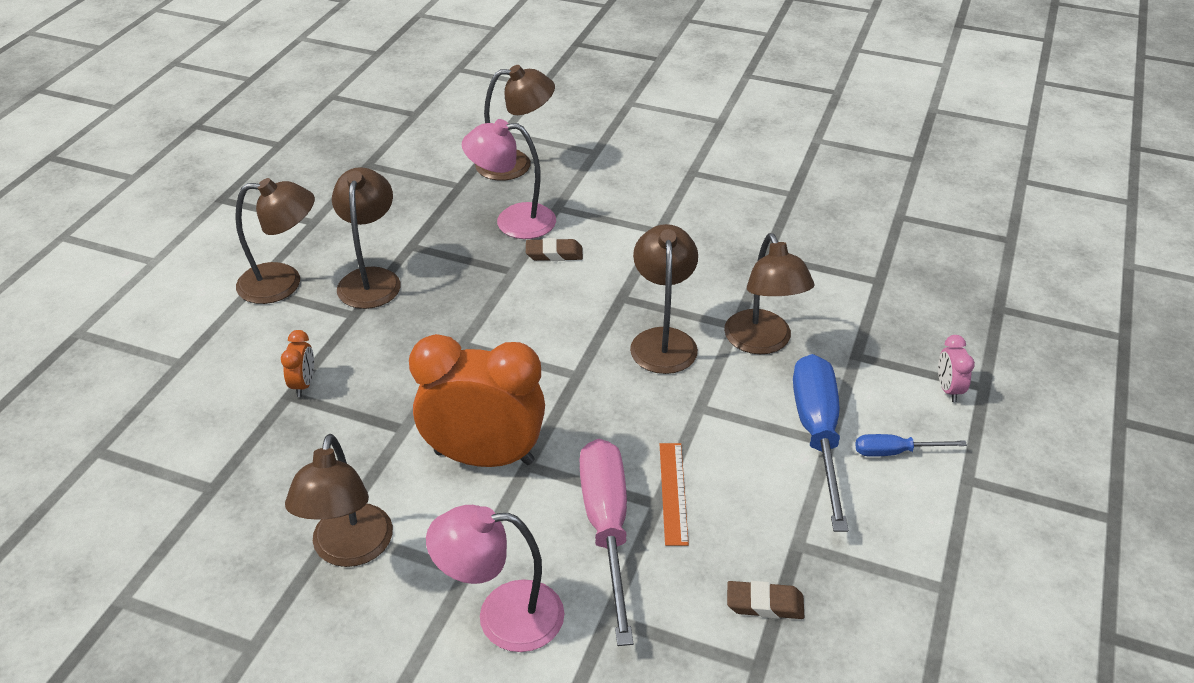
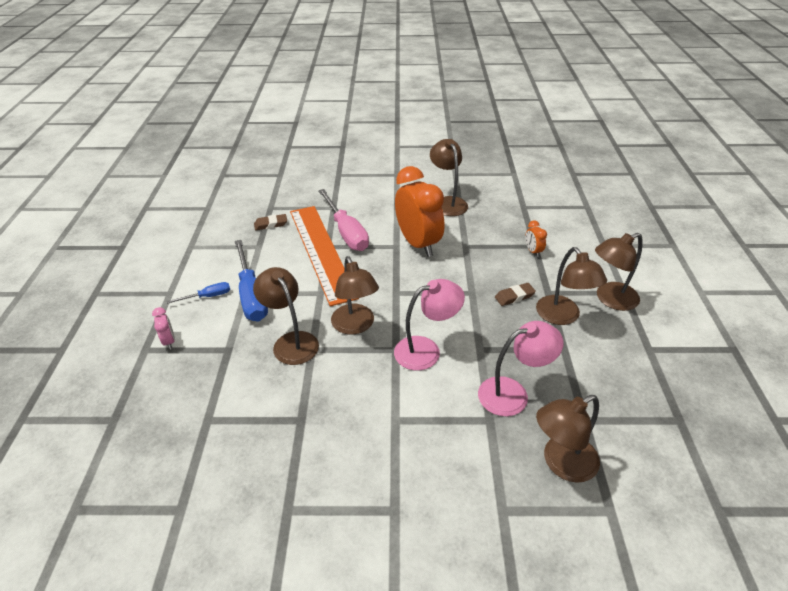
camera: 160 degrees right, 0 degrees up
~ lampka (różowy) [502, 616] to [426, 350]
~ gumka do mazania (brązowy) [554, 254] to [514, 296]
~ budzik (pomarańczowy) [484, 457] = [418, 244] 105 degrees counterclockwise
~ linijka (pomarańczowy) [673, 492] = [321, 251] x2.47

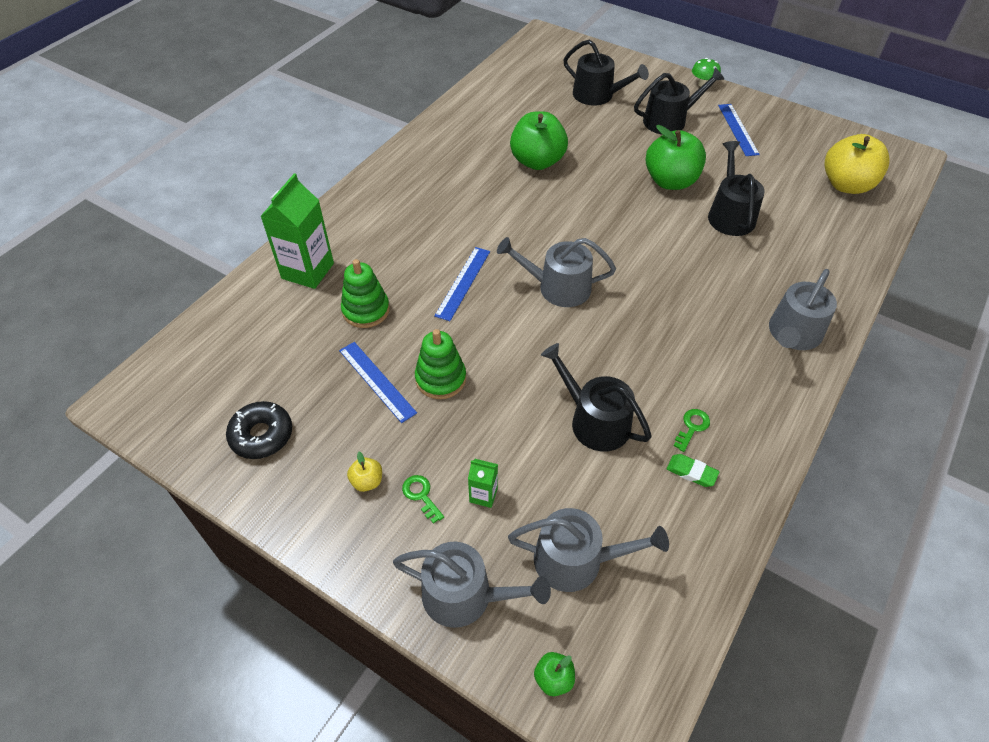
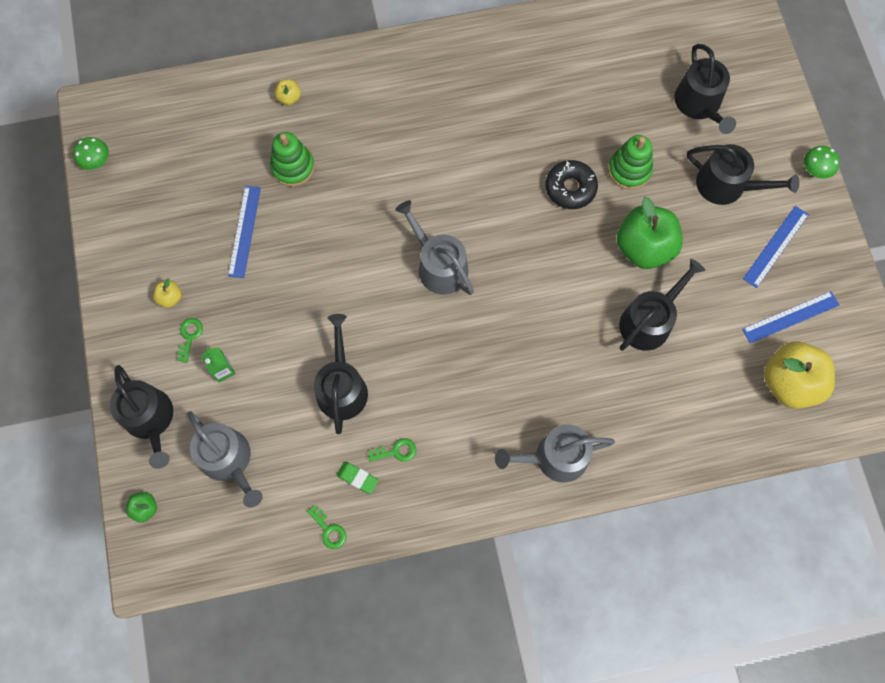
camera: 45 degrees right, 20 degrees up
- jabłko (zielony) [537, 161]
+ grzyb (zielony) [97, 162]
+ klucz (zielony) [329, 530]
~ donut (czarny) [262, 435] to [570, 188]
~ zabawka nakładanka (zielony) [440, 379] to [629, 170]
~ linijka (niebieski) [463, 283] to [790, 317]
~ karton mleka (zielony) [307, 271] to jabłko (żółty) [289, 98]
~ konewka (szary) [466, 595] to konewka (czarny) [150, 420]
~ gumka do mazania (zielony) [691, 472] = [357, 478] 45 degrees counterclockwise

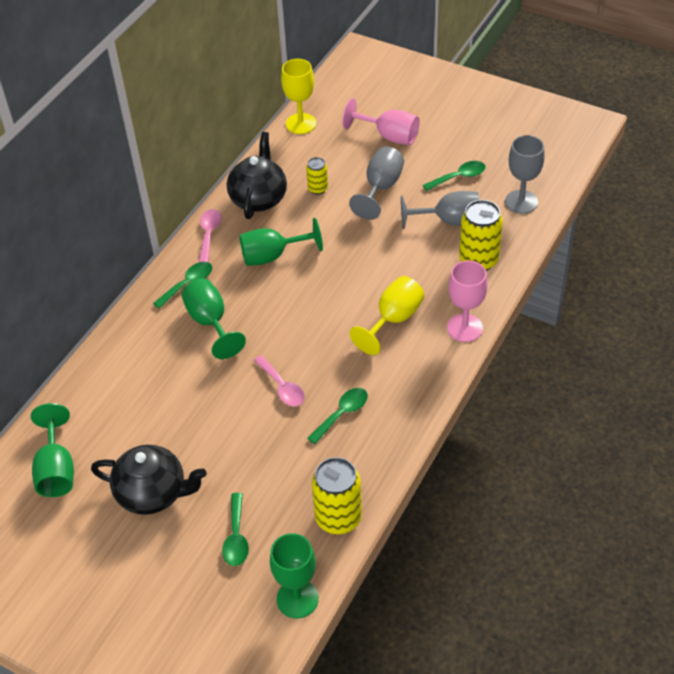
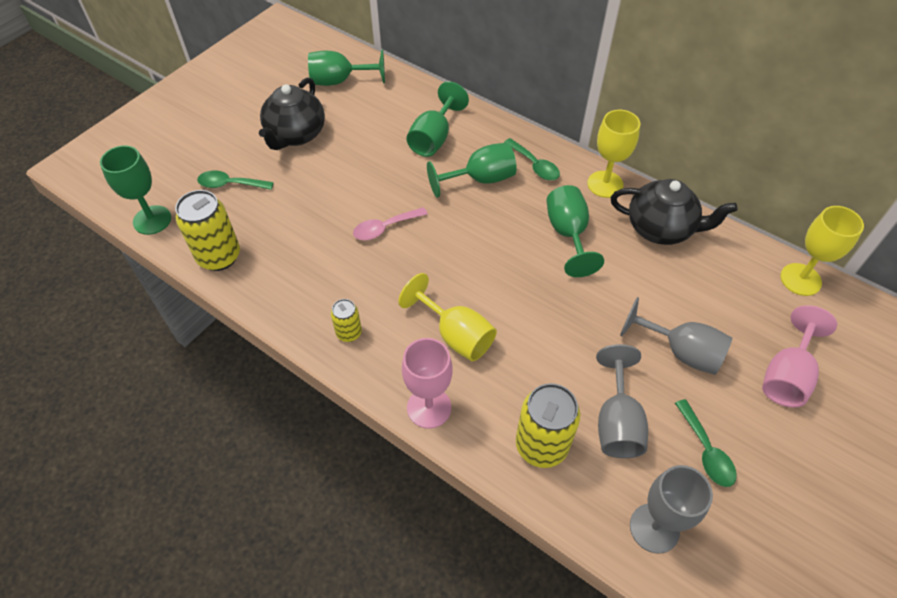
camera: 95 degrees right, 5 degrees up
- łyżka (zielony) [342, 414]
+ kielich (zielony) [434, 138]
~ puszka (żółty) [318, 189] to [349, 333]
~ łyżka (różowy) [209, 234] to kielich (żółty) [605, 184]

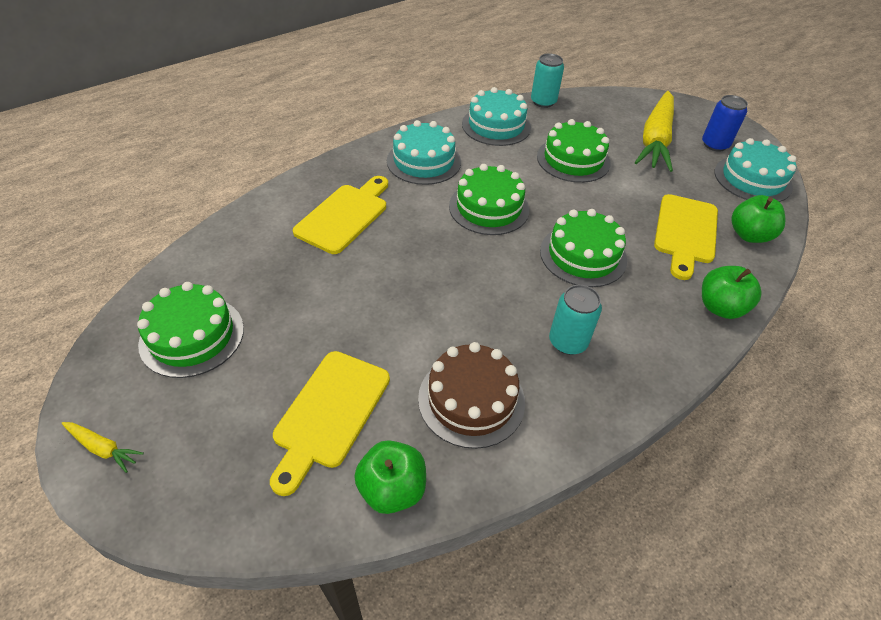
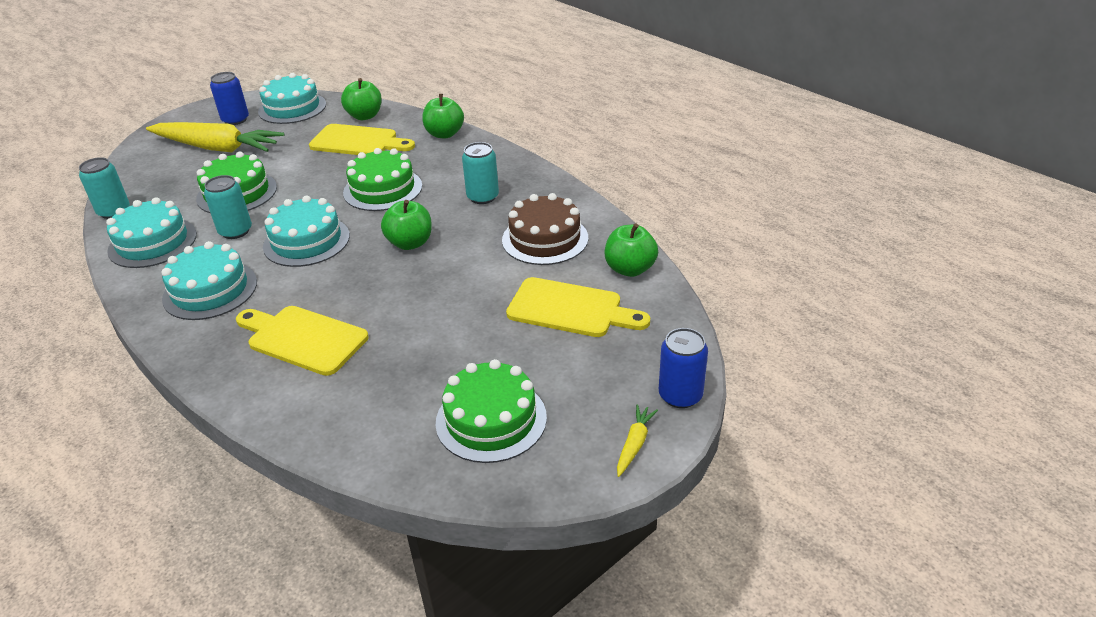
camera: 90 degrees left, 10 degrees down
+ puszka (turkusowy) [235, 231]
+ jabłko (zielony) [410, 243]
+ puszka (niebieski) [680, 395]
~ tort (zielony) [489, 208] to tort (turkusowy) [306, 241]

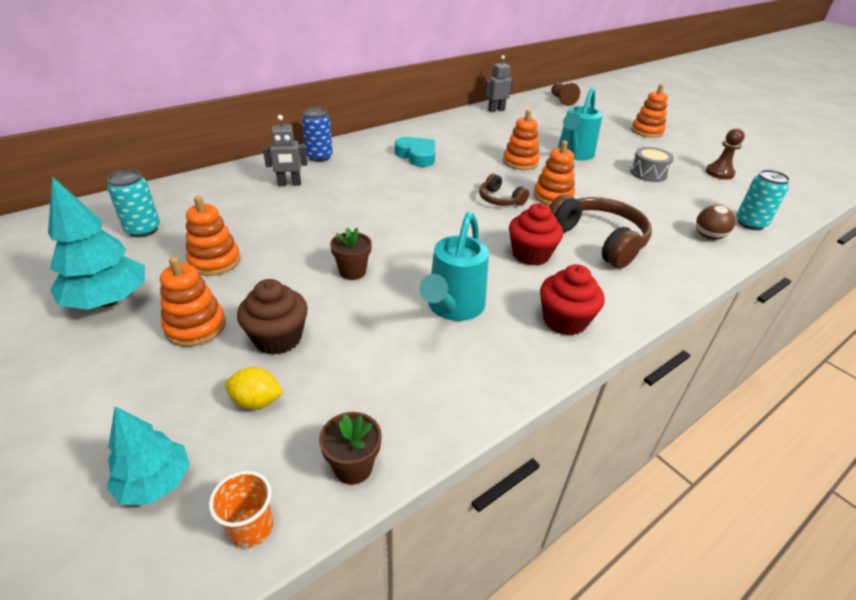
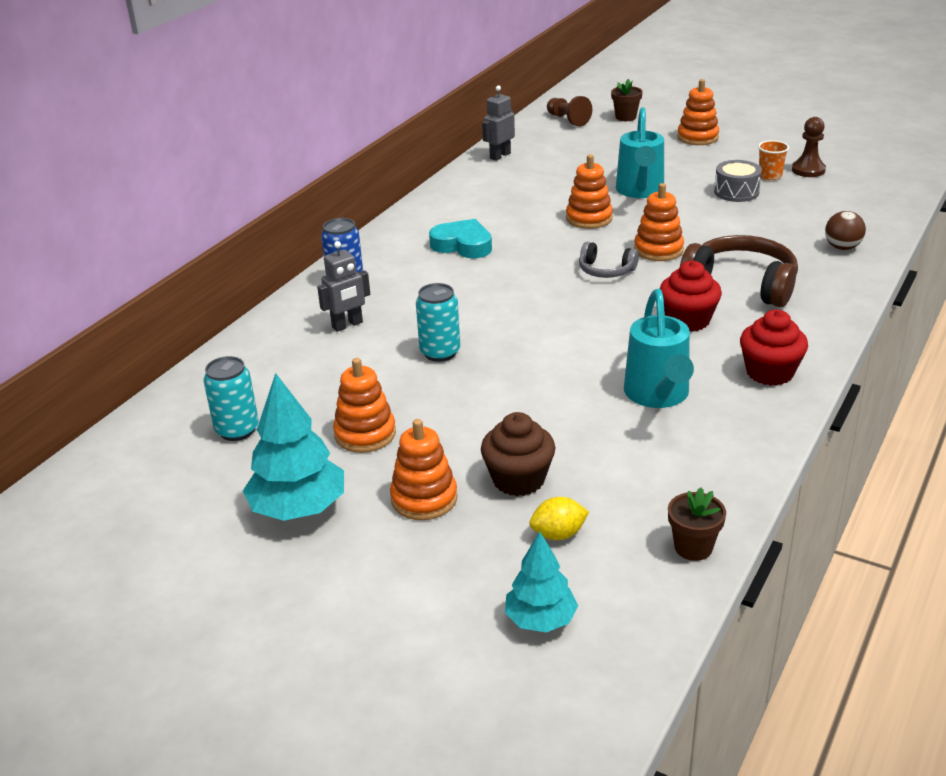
camera: 20 degrees left, 5 degrees down
~ szklanka (pomarańczowy) [251, 528] to [770, 176]
~ doniczka (brązowy) [352, 272] to [625, 117]
~ puszka (turkusowy) [750, 223] to [440, 352]
~ słuchawki (brązowy) [500, 199] to słuchawki (szary) [606, 270]

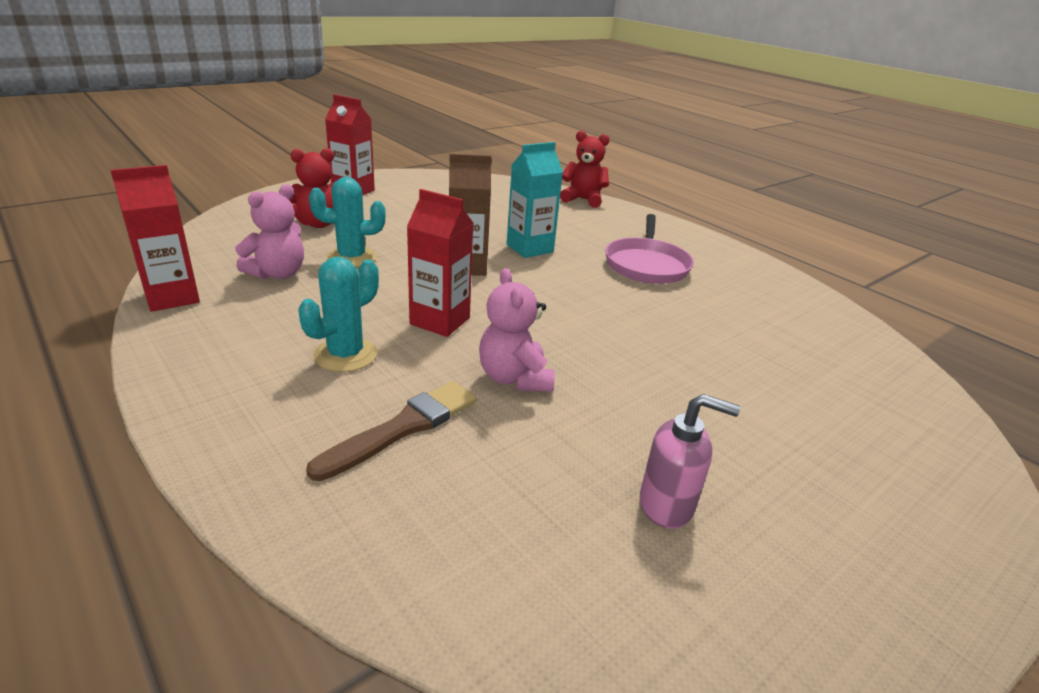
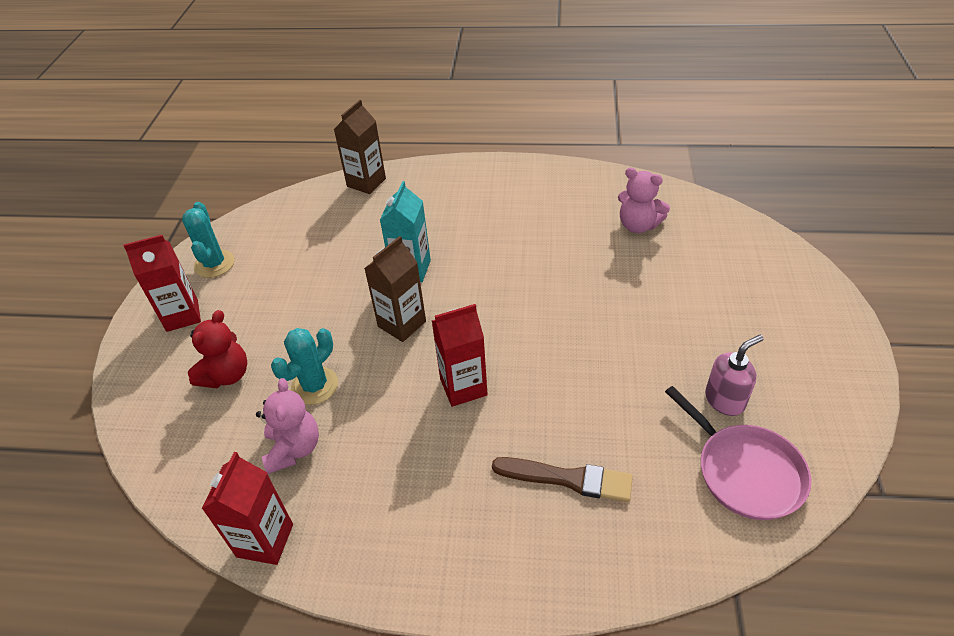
camera: 40 degrees left, 15 degrees up
~ kaktus (turkusowy) [345, 355] to [214, 264]
~ miś (różowy) [514, 378] to [638, 225]
~ patelnia (różowy) [647, 265] to [745, 472]
~ miś (czerwony) [583, 200] to karton mleka (brązowy) [366, 182]
~ pędzel (brązowy) [402, 428] = [568, 479] 105 degrees clockwise

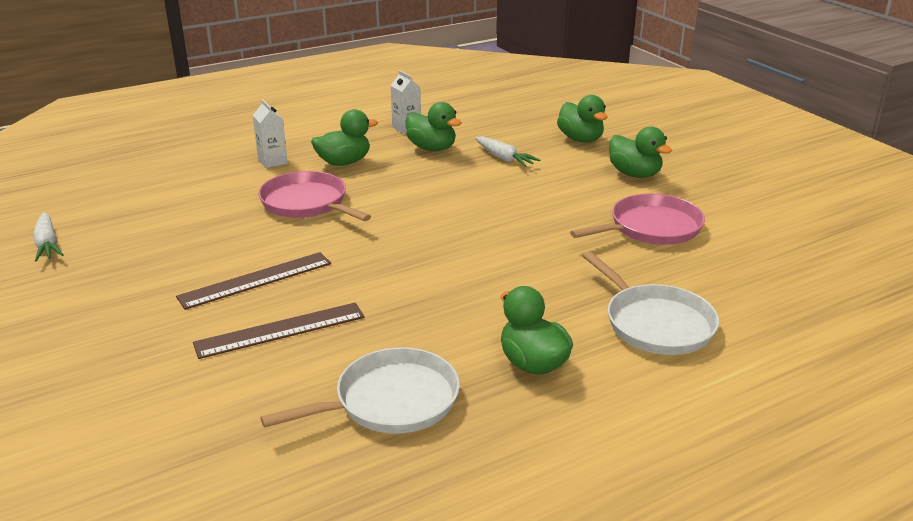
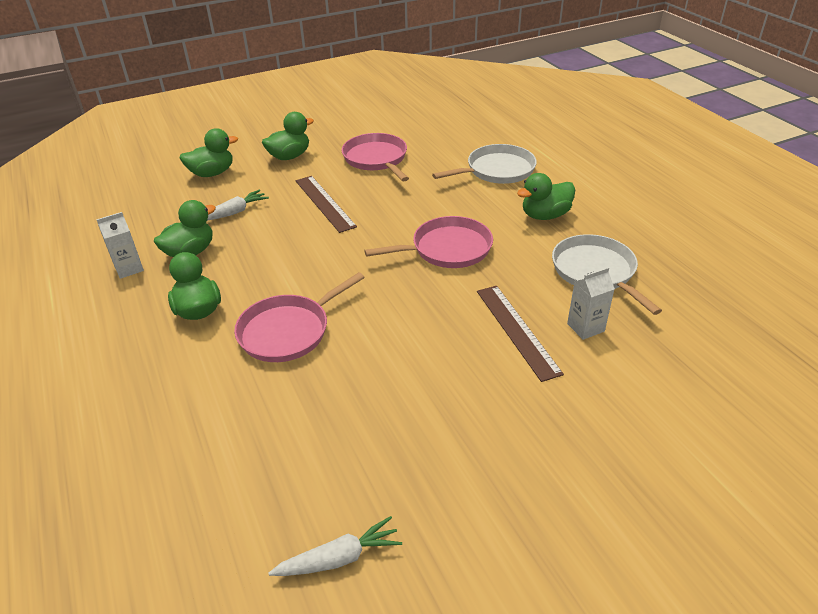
camera: 85 degrees left, 10 degrees up
+ patelnia (różowy) [447, 249]
~ linijka (brązowy) [256, 280] to [324, 203]
~ karton mleka (biały) [272, 161] to [585, 327]

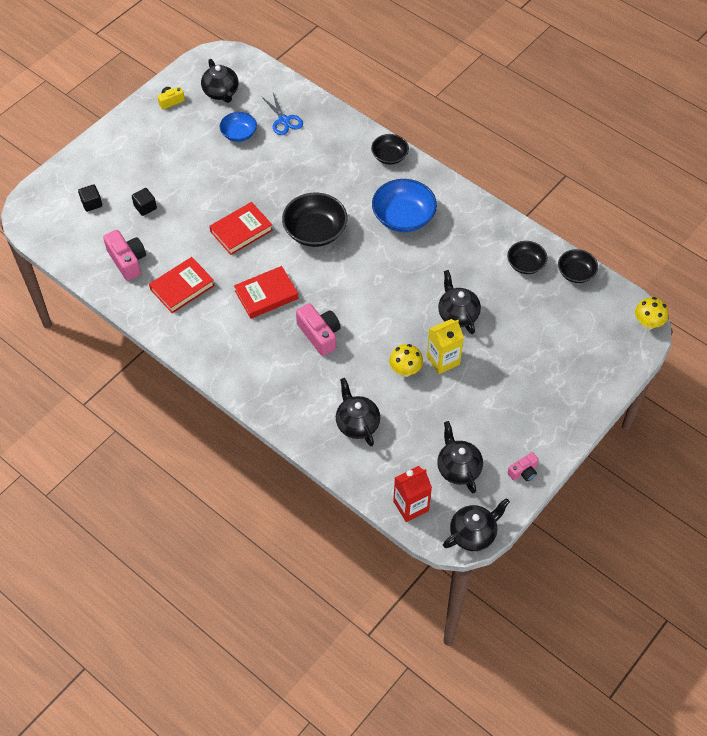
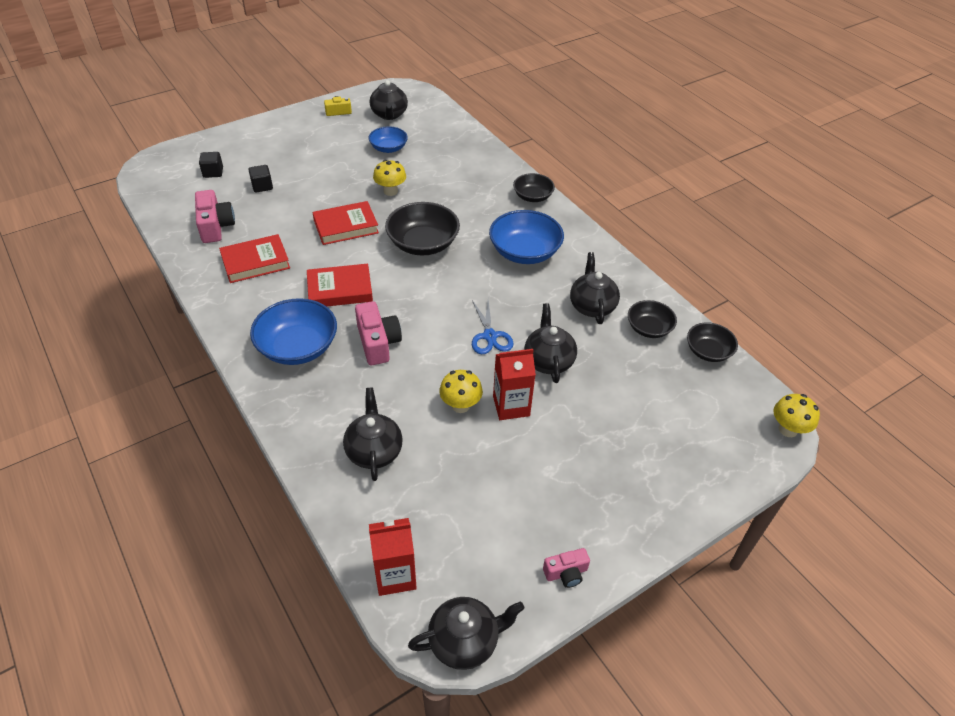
camera: 15 degrees right, 10 degrees down
+ miska (niebieski) [298, 347]
+ grzyb (żółty) [390, 191]
~ nożyczki (niebieski) [284, 120] to [490, 336]
~ imbryk (czarny) [458, 468] to [592, 306]
~ karton mleka (żółty) [443, 360] to karton mleka (czerwony) [511, 406]

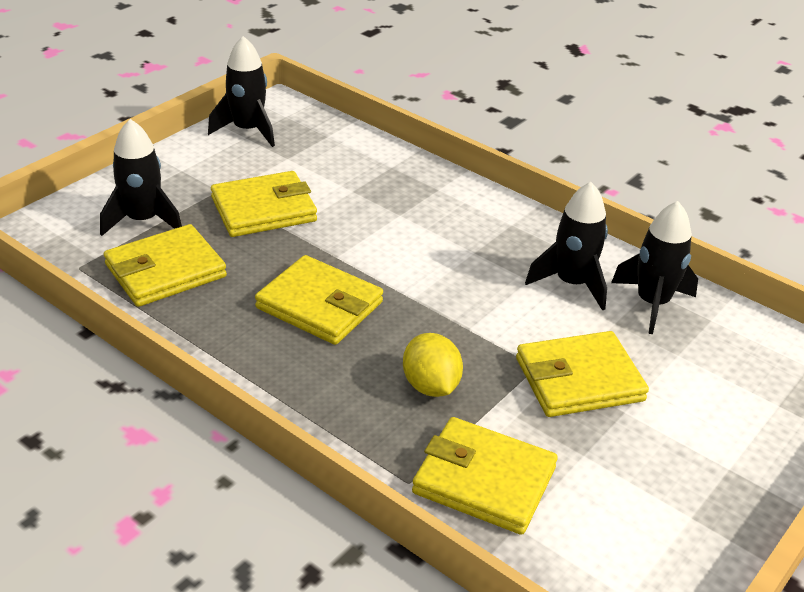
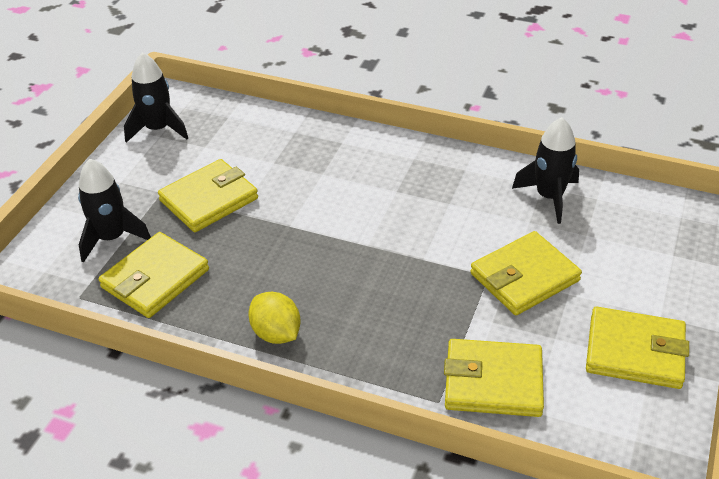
camera: 15 degrees left, 5 degrees up
- rakieta (czarny) [571, 283]
~ portfel (żółty) [319, 305] to [635, 352]
~ cytryna (żółty) [430, 386] to [276, 333]

